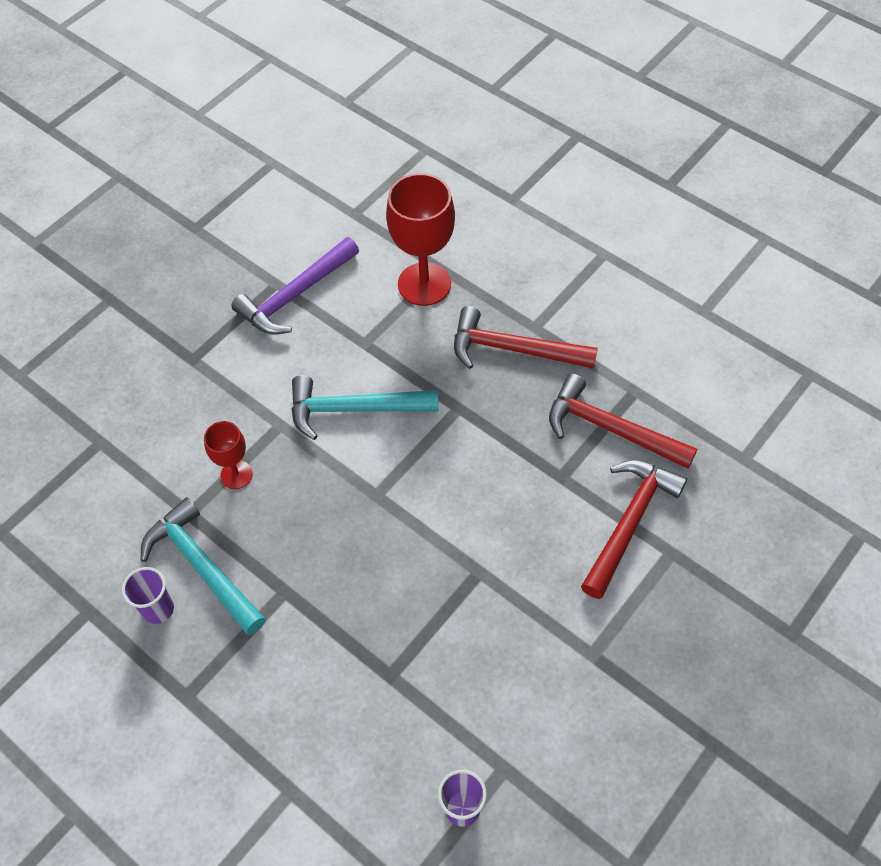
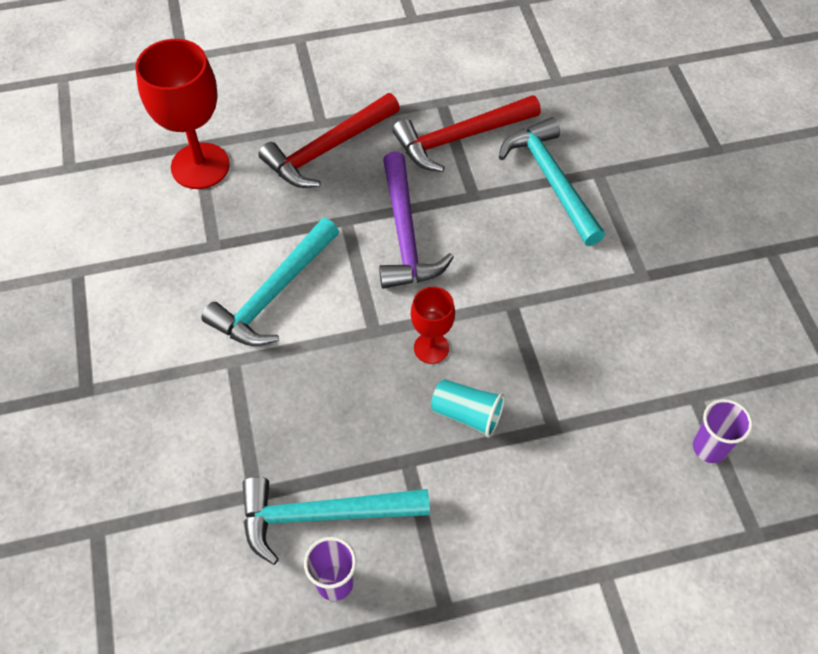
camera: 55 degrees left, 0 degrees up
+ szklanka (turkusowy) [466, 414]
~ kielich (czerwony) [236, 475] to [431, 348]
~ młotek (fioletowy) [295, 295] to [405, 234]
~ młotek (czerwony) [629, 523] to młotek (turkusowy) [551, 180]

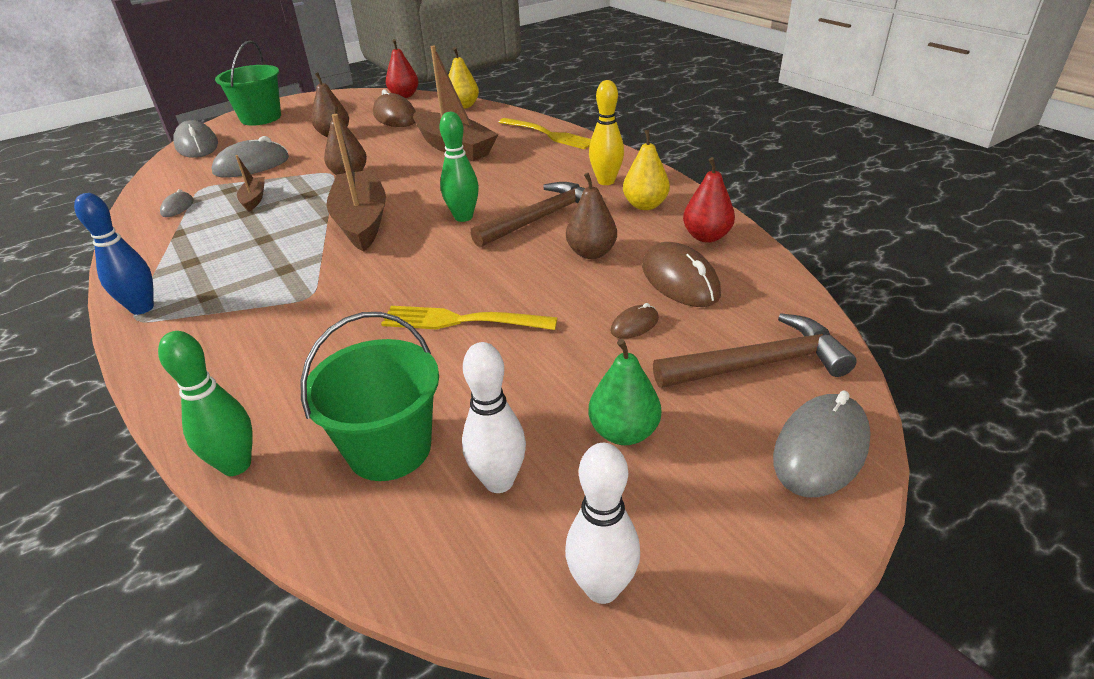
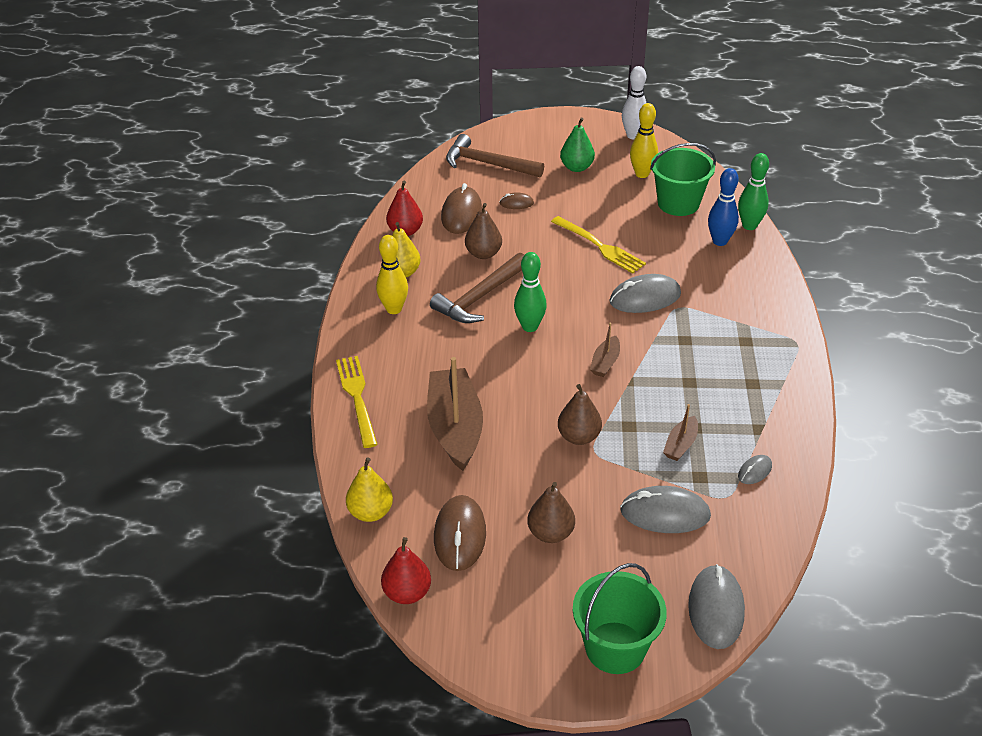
camera: 145 degrees left, 5 degrees up
~ kręgiel (niebieski) [142, 308] to [720, 241]
~ myszka (szary) [820, 449] to [645, 298]
~ kręgiel (biały) [499, 481] to kręgiel (żółty) [642, 174]
~ młotek (brązowy) [541, 218] = [480, 297] 45 degrees counterclockwise
~ łódka (brązowy) [362, 221] = [605, 362] x0.47

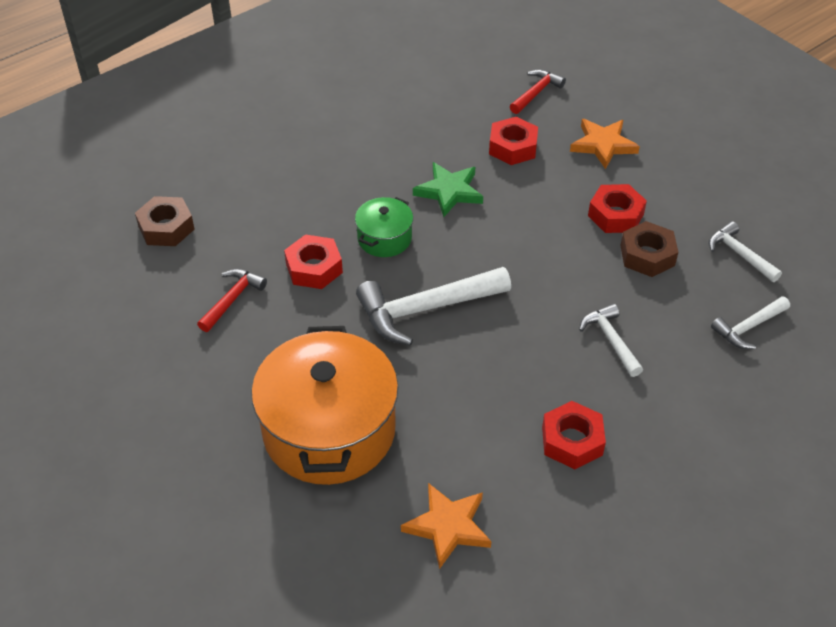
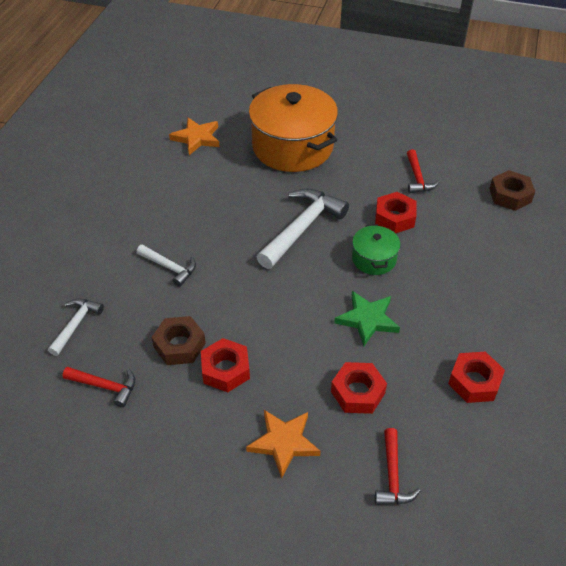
camera: 145 degrees right, 0 degrees up
~ nakrętka (czerwony) [572, 441] to [474, 381]
~ młotek (biały) [739, 254] to młotek (czerwony) [105, 386]

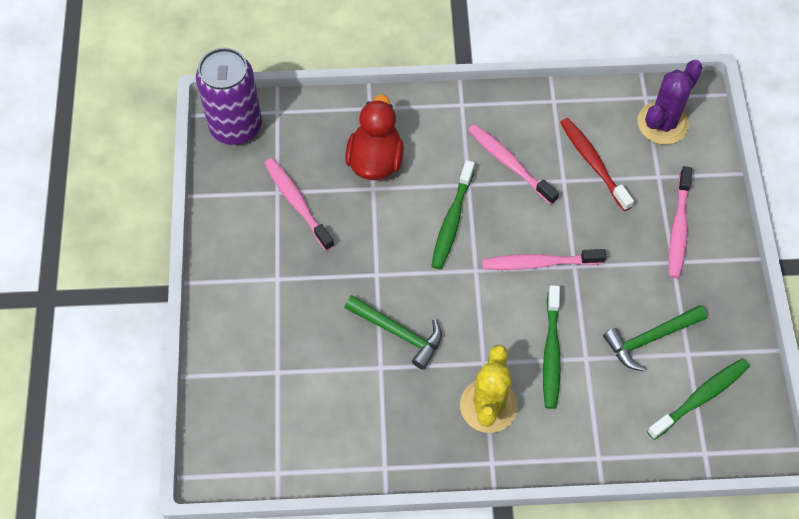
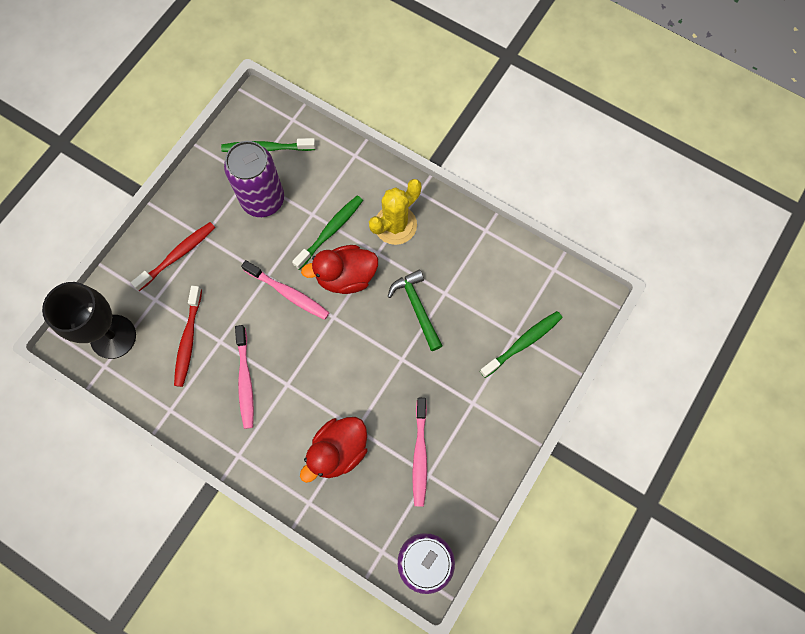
camera: 145 degrees left, 10 degrees up
+ kaczka (czerwony) [346, 277]
~ szczoteczka do zębów (zielony) [452, 221] to [523, 343]
~ młotek (zielony) [650, 338] to puszka (fioletowy) [263, 200]
~ kaktus (fioletowy) [662, 123] to kielich (czarny) [113, 336]
~ szczoteczka do zębów (różowy) [678, 228] to szczoteczka do zębów (czerwony) [178, 255]

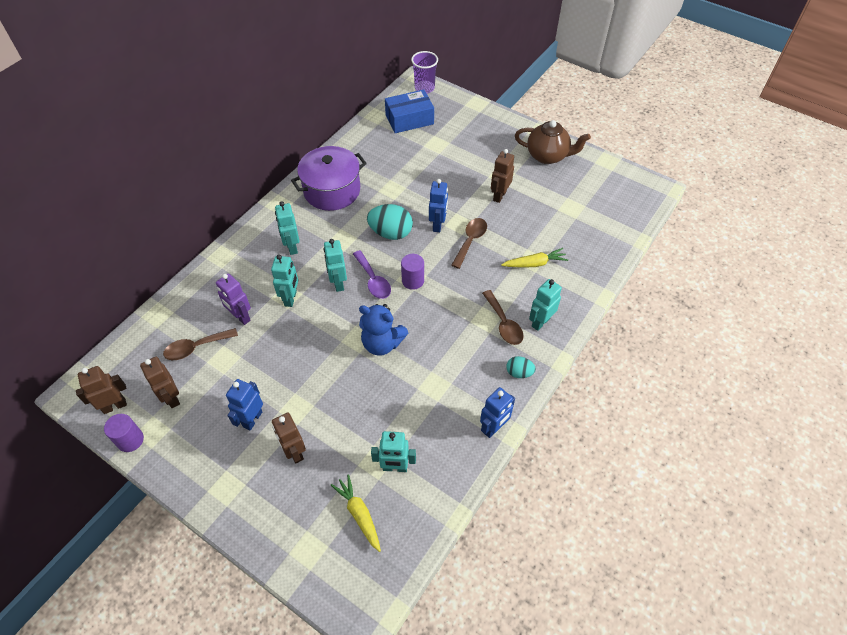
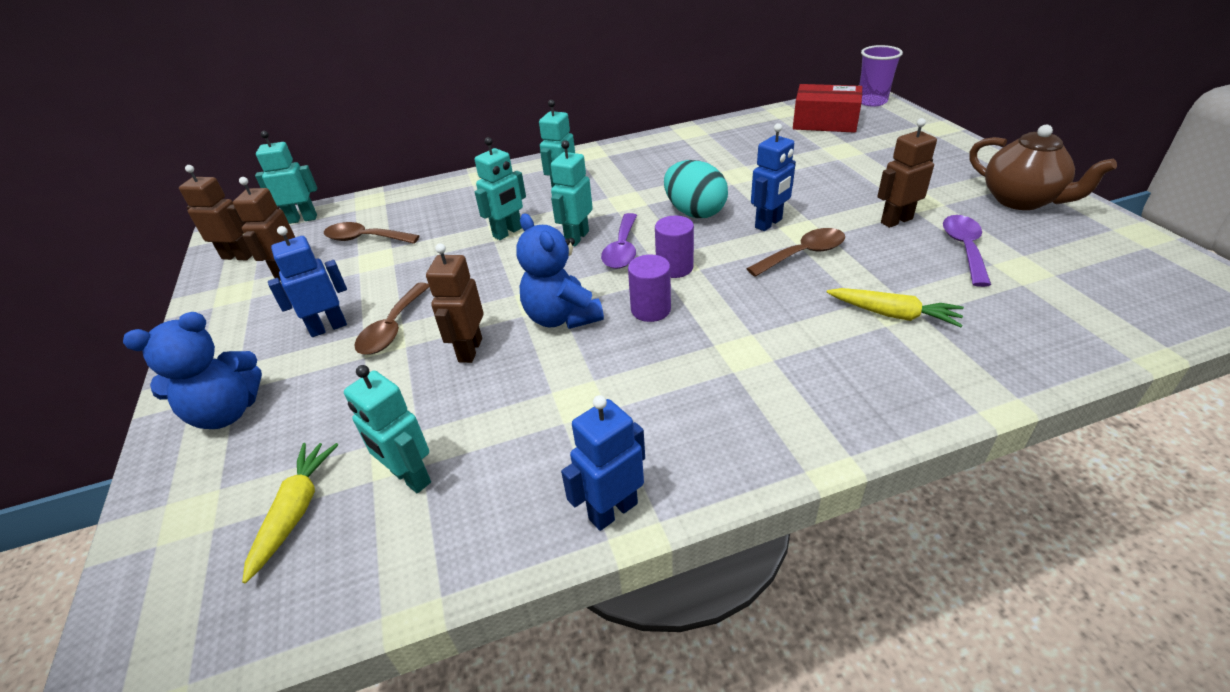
camera: 40 degrees right, 15 degrees down
- robot (fioletowy) [240, 317]
- garnek (fioletowy) [332, 190]
- jajko (turkusowy) [519, 372]
+ miś (niebieski) [226, 412]
+ łyżka (fioletowy) [964, 248]
~ walec (fioletowy) [130, 440] to [650, 310]
~ robot (brązowy) [294, 452] to [469, 350]
~ łyżka (brązowy) [504, 324] to [392, 328]
~ robot (turkusowy) [540, 322] to [302, 219]
~ pudełko (niebieski) [409, 119] to pudełko (czerwony) [825, 122]
~ robot (niebieski) [493, 428] = [612, 510] 150 degrees clockwise

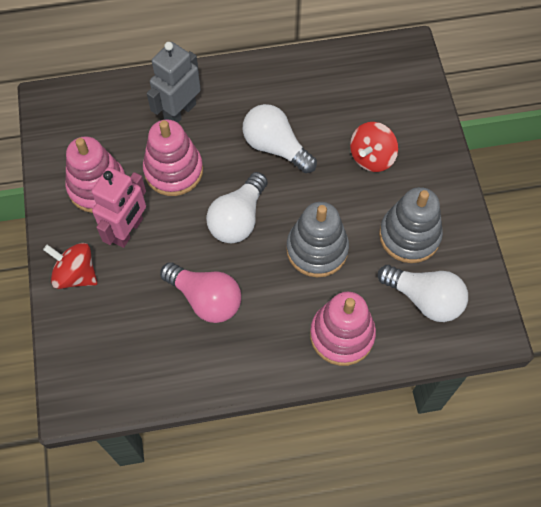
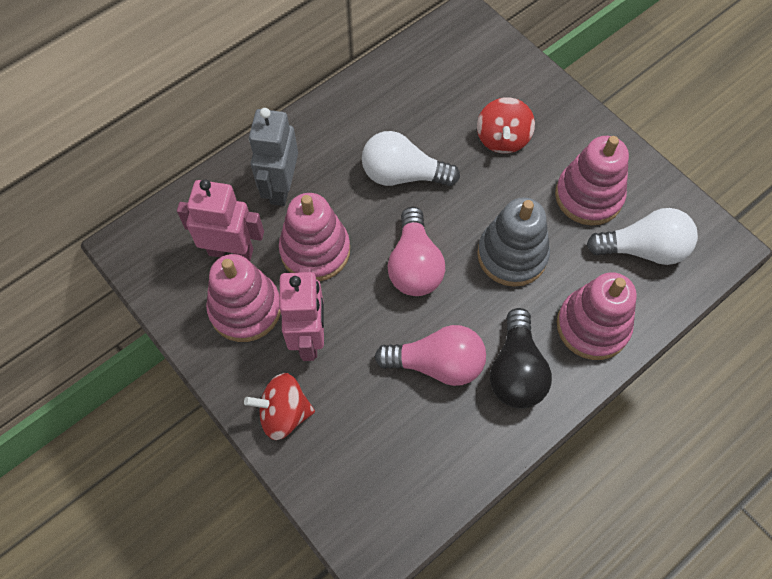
camera: 30 degrees left, 0 degrees up
+ robot (różowy) [231, 251]
+ żarówka (czarny) [516, 371]
~ żarówka (biały) [238, 218] to żarówka (różowy) [414, 265]
~ zabawka nakładanka (szary) [409, 235] to zabawka nakładanka (różowy) [588, 196]

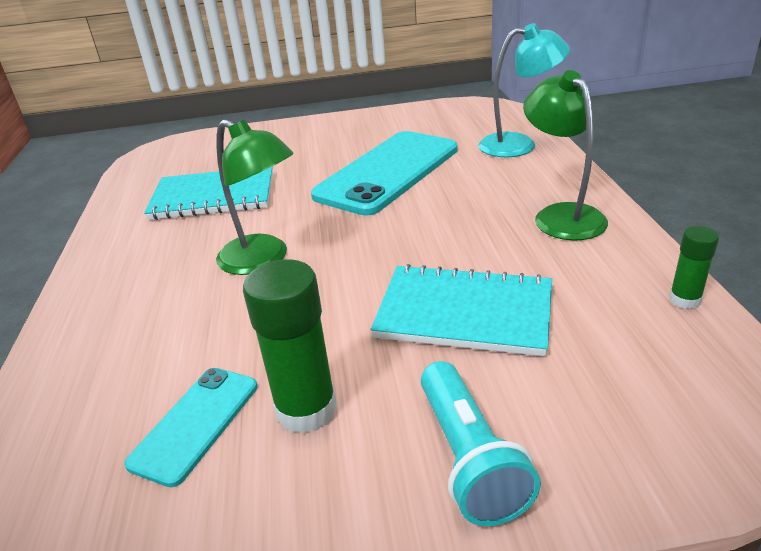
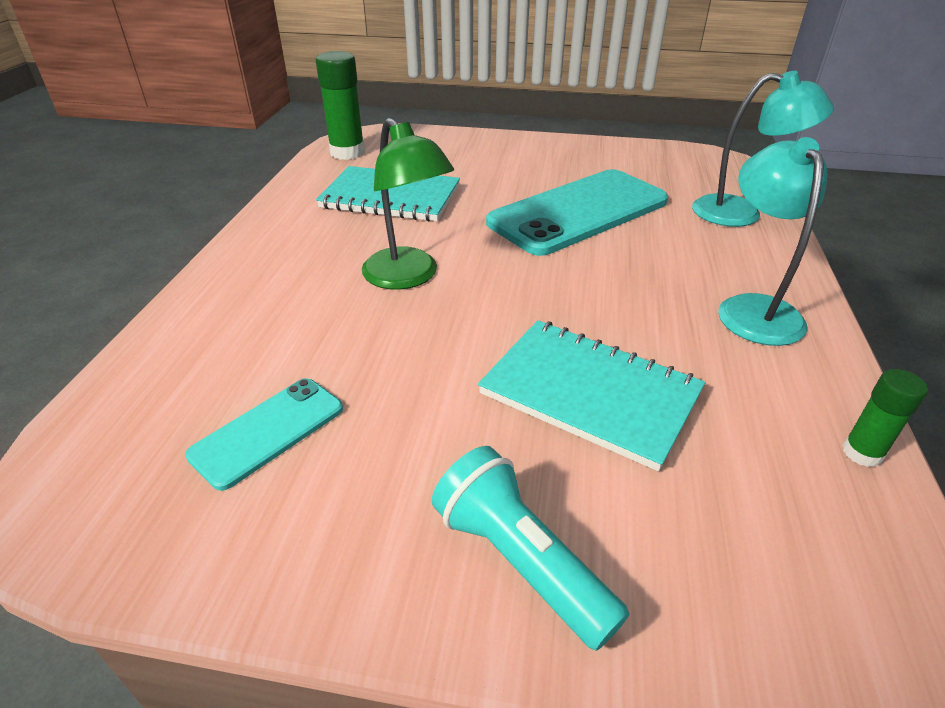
camera: 15 degrees right, 5 degrees up
~ klej w sztyfcie (zielony) [306, 409] to [347, 152]
~ lampka (zielony) [561, 215] to lampka (turkusowy) [753, 309]
~ latarka (turkusowy) [469, 458] = [520, 561] 135 degrees clockwise

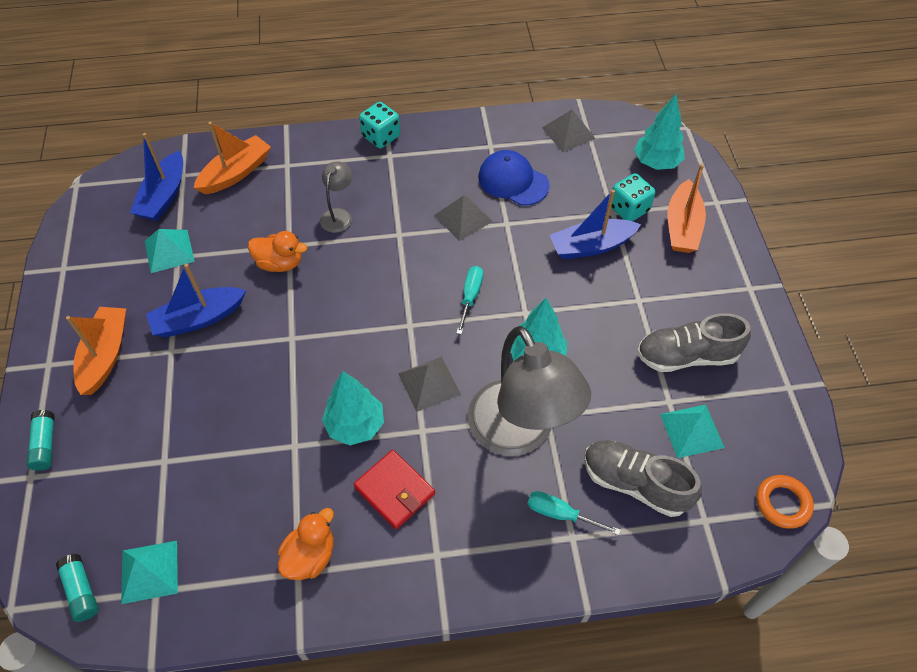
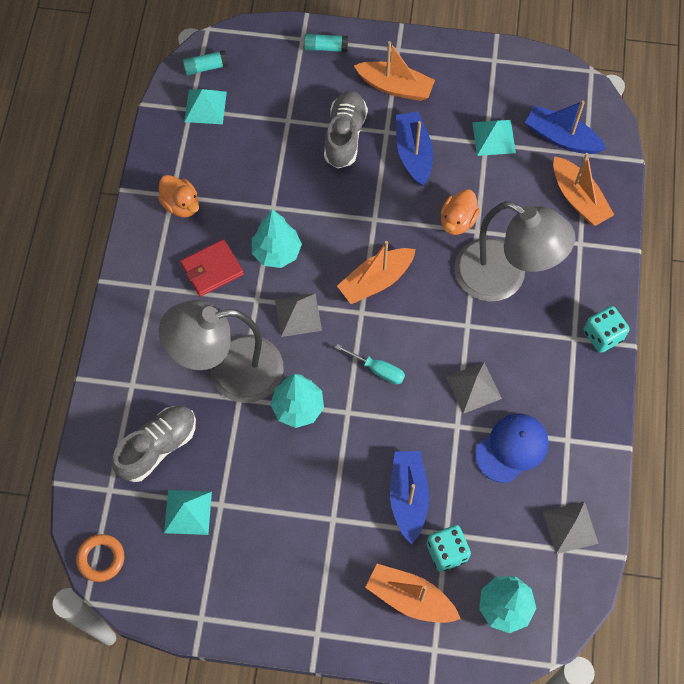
camera: 105 degrees right, 10 degrees up
- śrubokręt (turkusowy) [561, 514]
+ łódka (pomarańczowy) [376, 281]
~ but (szary) [686, 356] to [345, 136]
~ lampka (szary) [339, 215] = [503, 278] x2.30

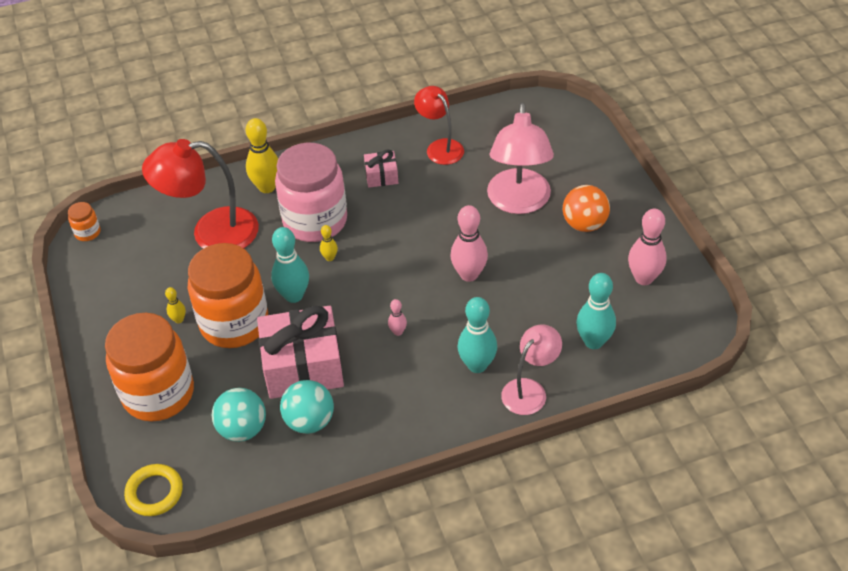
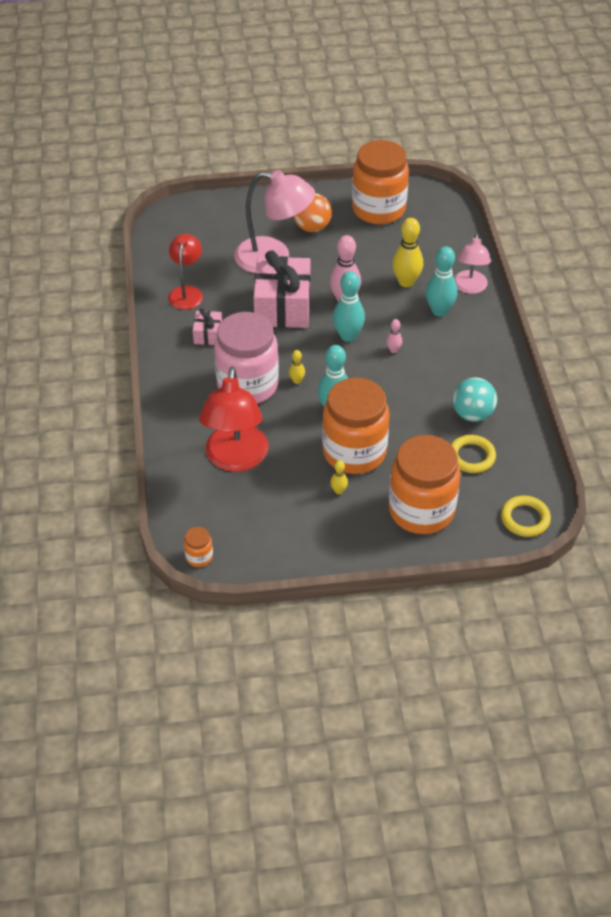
camera: 80 degrees left, 0 degrees up
~ kręgiel (żółty) [267, 187] to [406, 282]
~ prezent (różowy) [303, 366] to [282, 307]
~ kręgiel (turkusowy) [593, 341] to [348, 336]
~ piłka (turkusowy) [242, 429] to pierścień (żółty) [471, 456]
~ kręgiel (różowy) [644, 278] to słoik (pomarańczowy) [378, 209]
~ lampka (czerwony) [440, 147] = [186, 292] 120 degrees clockwise
~ lampka (różowy) [529, 390] = [469, 287] 135 degrees counterclockwise

